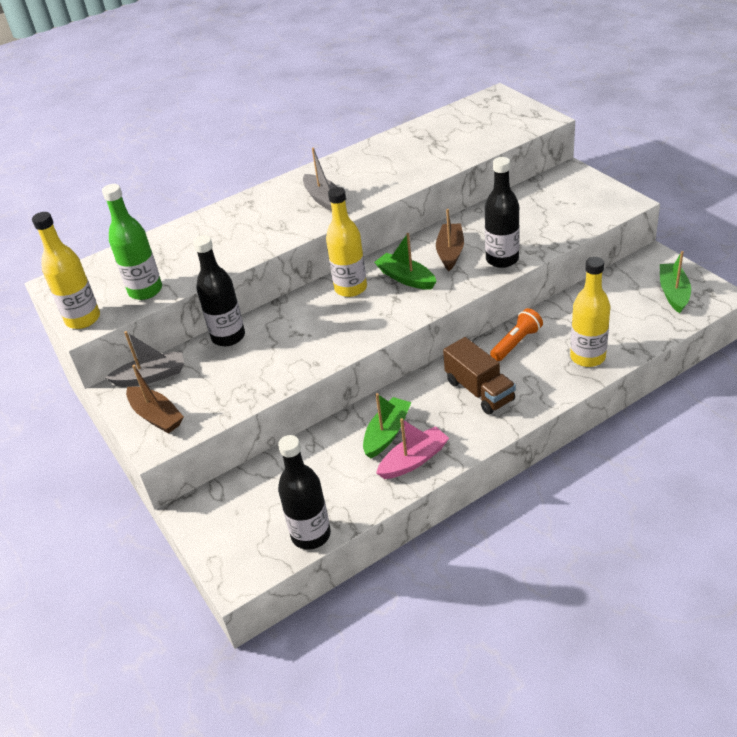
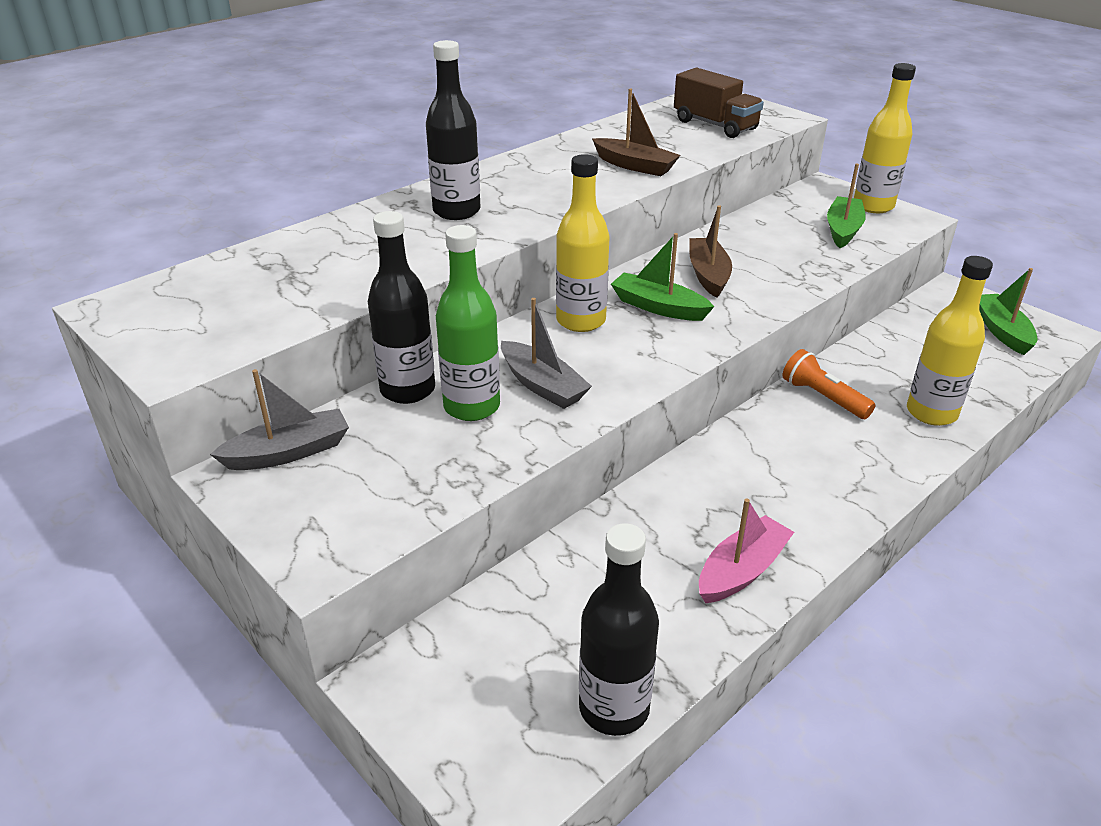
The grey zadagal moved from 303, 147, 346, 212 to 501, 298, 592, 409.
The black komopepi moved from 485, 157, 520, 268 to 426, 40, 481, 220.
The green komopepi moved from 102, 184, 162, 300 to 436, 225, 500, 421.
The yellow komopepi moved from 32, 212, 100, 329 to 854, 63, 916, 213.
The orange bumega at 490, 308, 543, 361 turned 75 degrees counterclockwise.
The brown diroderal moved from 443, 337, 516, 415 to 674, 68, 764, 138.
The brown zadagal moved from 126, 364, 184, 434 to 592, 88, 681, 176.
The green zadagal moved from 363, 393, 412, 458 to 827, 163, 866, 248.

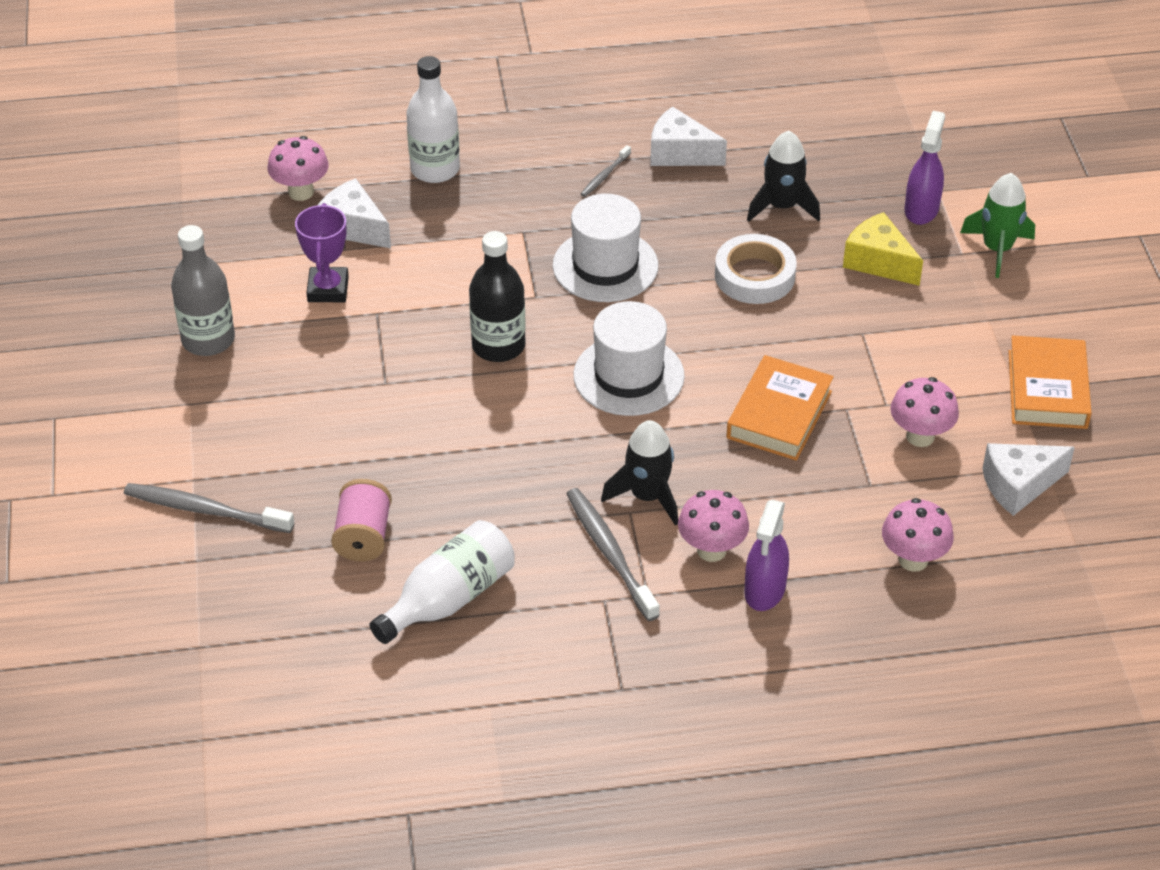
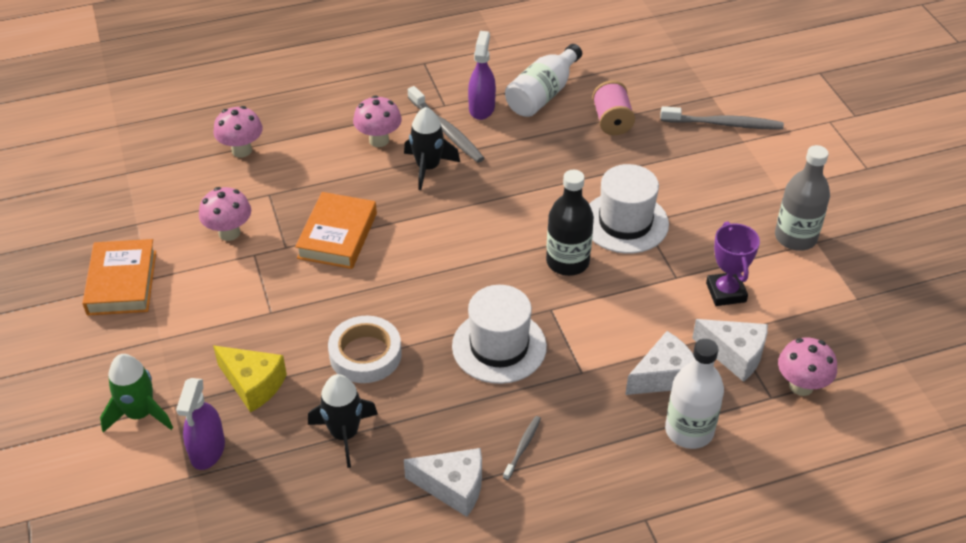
The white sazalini moved from 573, 301, 685, 416 to 589, 164, 669, 254.
The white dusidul moved from 982, 443, 1075, 516 to 625, 331, 694, 395.
The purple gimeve moved from 744, 500, 789, 611 to 468, 31, 496, 120.

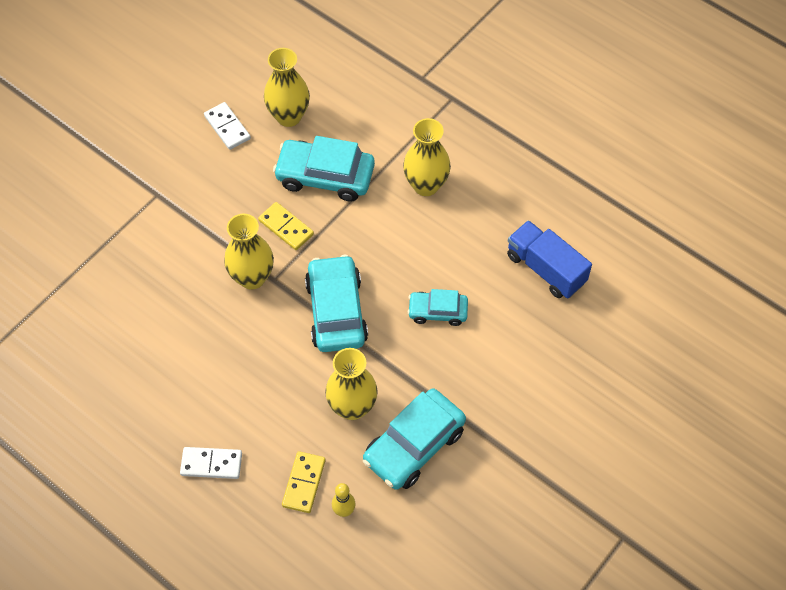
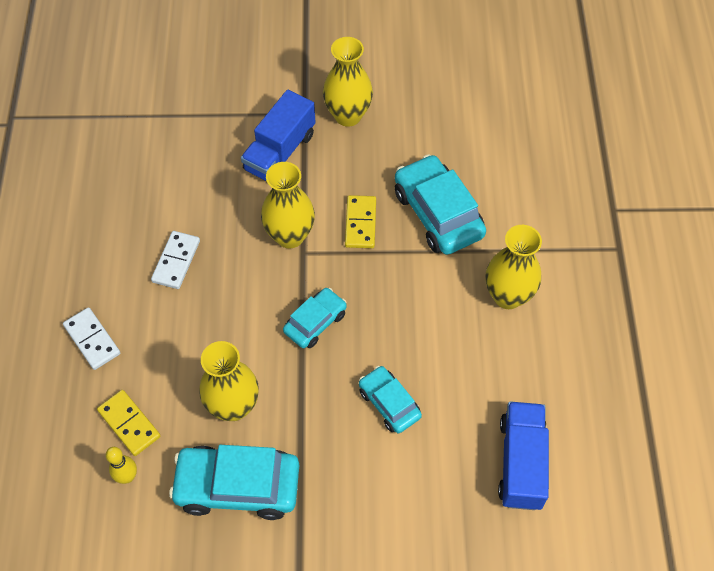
The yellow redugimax moved from 264, 48, 310, 127 to 323, 37, 373, 127.
The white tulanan moved from 204, 102, 251, 150 to 151, 231, 200, 289.
The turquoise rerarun at 305, 255, 368, 352 changed to 0.58 times the size.
The yellow tulanan at 282, 451, 325, 513 turned 75 degrees clockwise.
The blue diroderal at 241, 90, 316, 181 appeared.

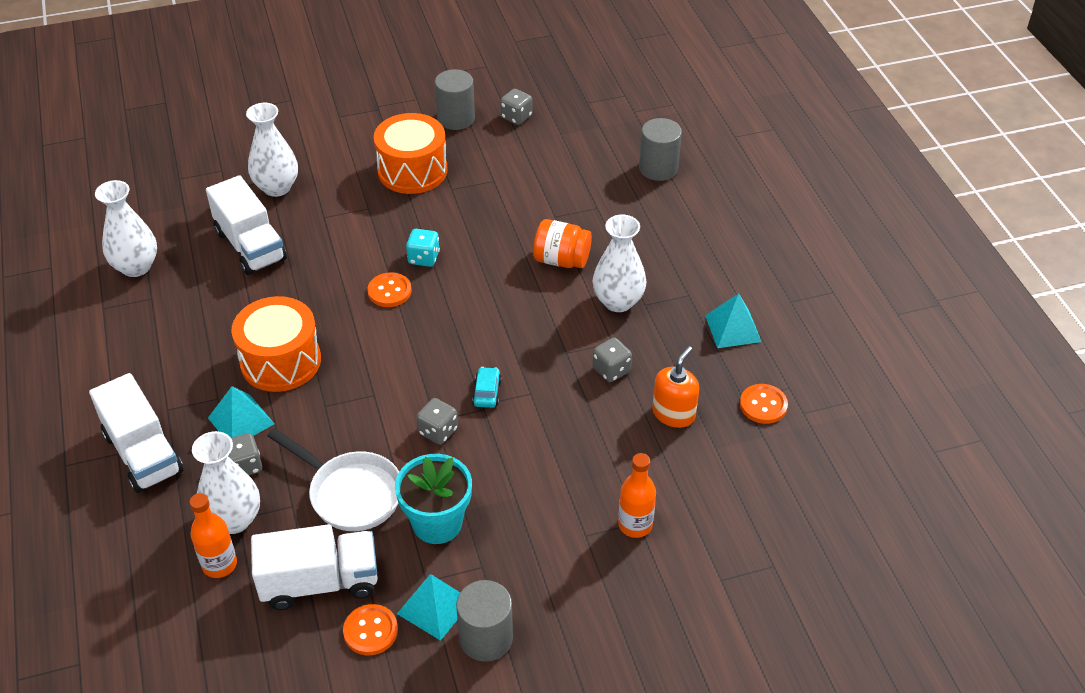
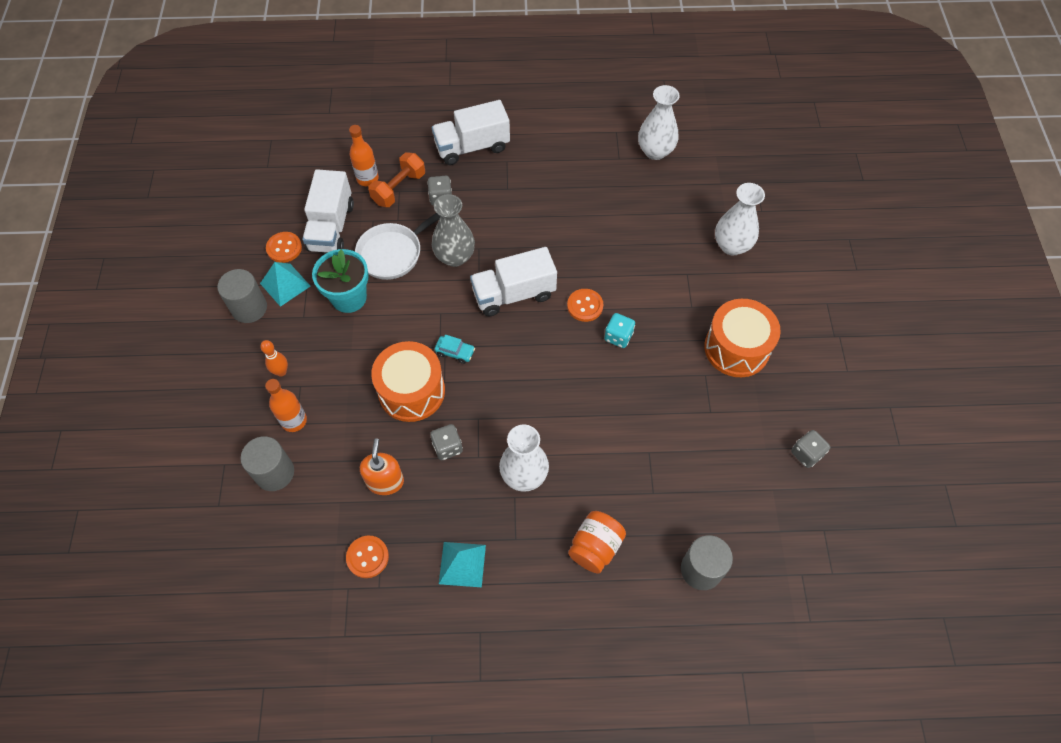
The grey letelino moved from 435, 69, 475, 130 to 241, 436, 294, 491.
The white diroderal moved from 206, 175, 287, 275 to 470, 247, 557, 316.
The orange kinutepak moved from 533, 219, 592, 268 to 568, 511, 626, 574.
The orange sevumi moved from 232, 296, 321, 392 to 371, 341, 445, 422.
The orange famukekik at 652, 346, 699, 428 turned 135 degrees counterclockwise.
The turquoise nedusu at 208, 386, 274, 438 disappeared.
The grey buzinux at 416, 398, 458, 445 disappeared.
The white redugimax at 192, 431, 260, 534 was replaced by the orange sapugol at 368, 152, 425, 207.
The grey redugimax at 432, 194, 475, 267 appeared.
The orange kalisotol at 260, 340, 288, 376 appeared.

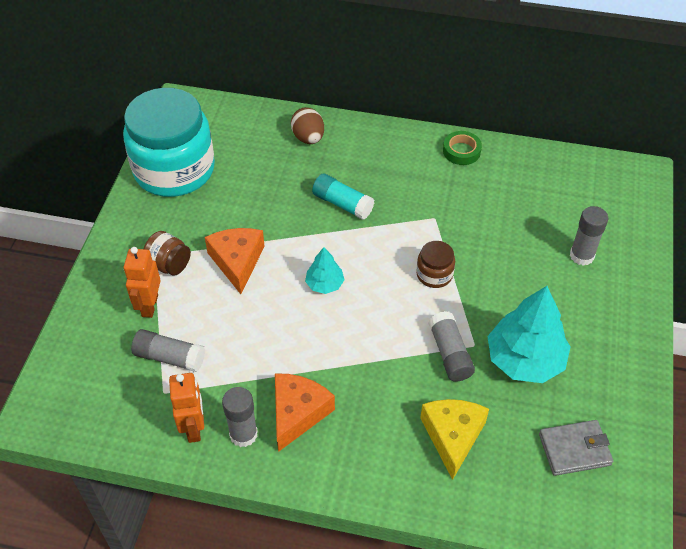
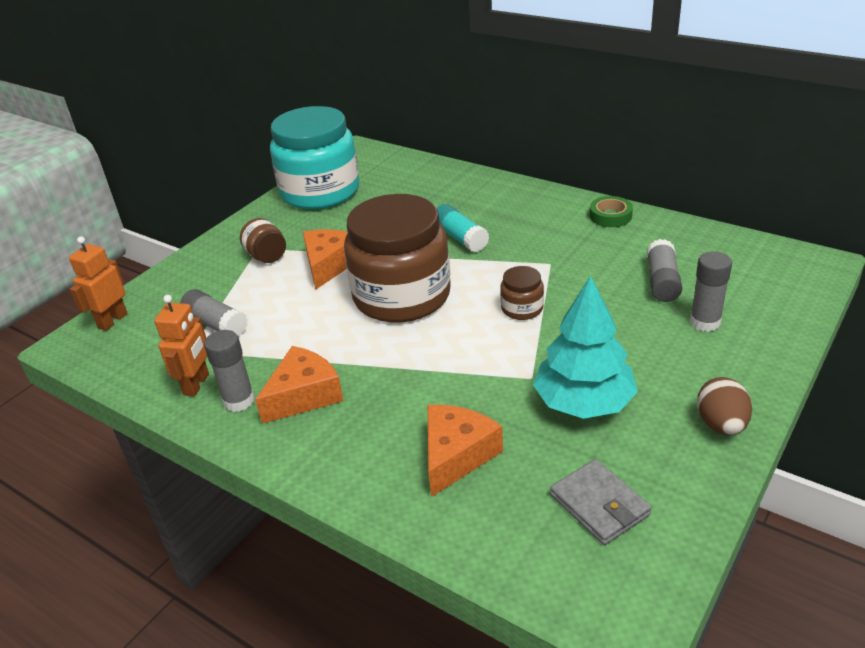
The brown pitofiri moved from 291, 107, 324, 144 to 697, 377, 752, 436.
The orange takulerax moved from 124, 247, 161, 318 to 69, 236, 128, 331.
The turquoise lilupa at 305, 247, 345, 294 was replaced by the brown kinutepak at 344, 194, 451, 323.
The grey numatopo moved from 428, 311, 475, 382 to 647, 239, 682, 302.
The yellow dusidul at 420, 399, 489, 480 became the orange dusidul at 428, 405, 503, 497.
The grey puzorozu at 539, 420, 613, 476 turned 45 degrees clockwise.

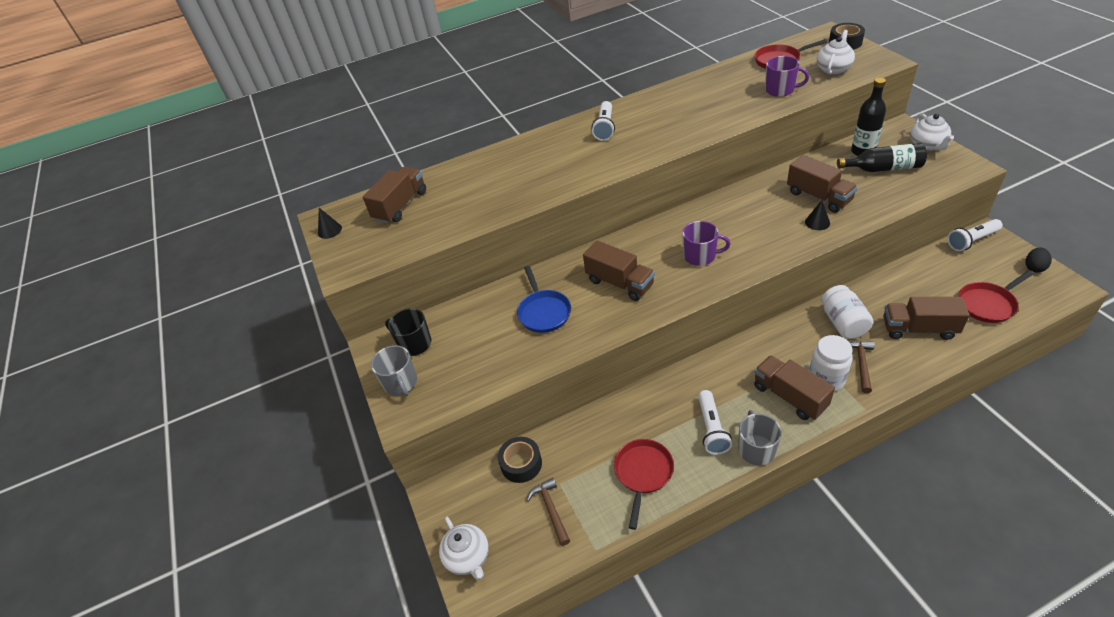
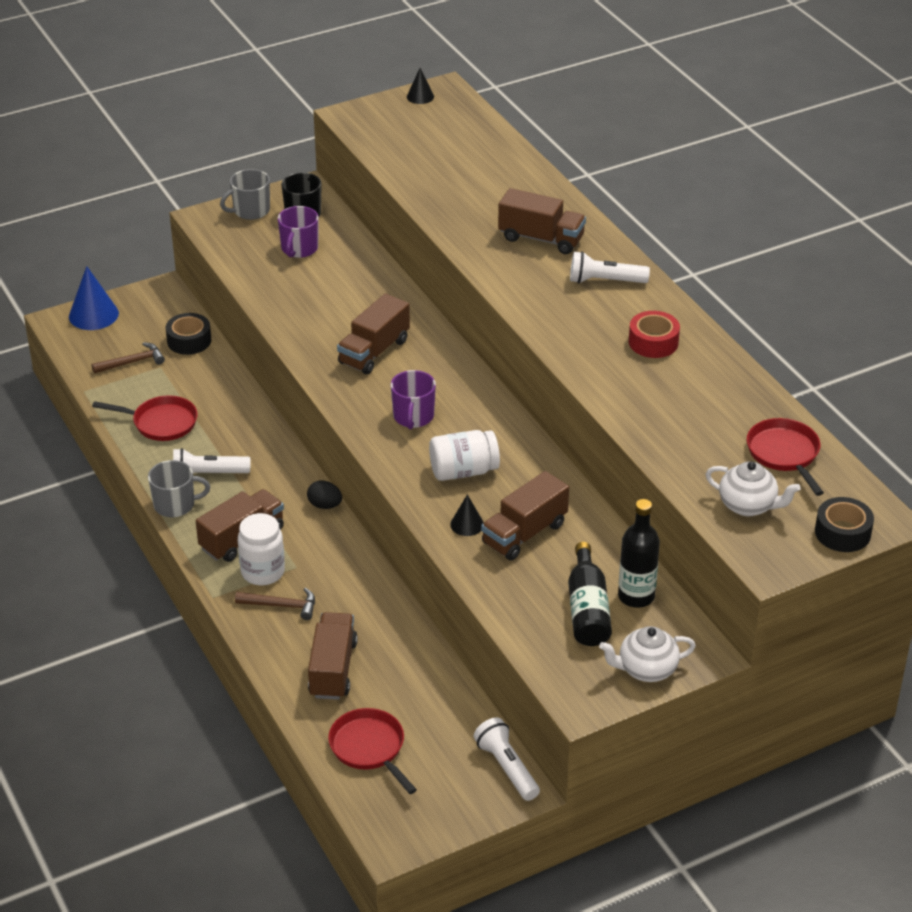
The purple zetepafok moved from 765, 56, 809, 97 to 278, 206, 319, 258.
The brown diroderal moved from 363, 167, 426, 224 to 498, 188, 586, 254.
The black pitofiri moved from 1025, 248, 1052, 272 to 307, 480, 342, 509.
The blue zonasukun at 517, 266, 571, 333 disappeared.
The white kinutepak moved from 821, 285, 873, 339 to 429, 430, 500, 481.
The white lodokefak at 439, 517, 489, 580 was replaced by the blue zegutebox at 69, 266, 119, 330.
The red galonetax at 629, 311, 680, 358 appeared.

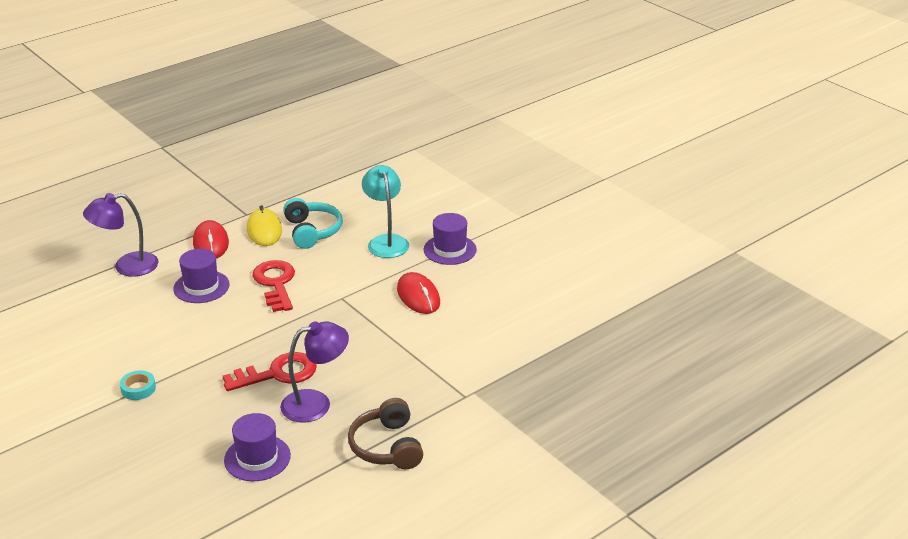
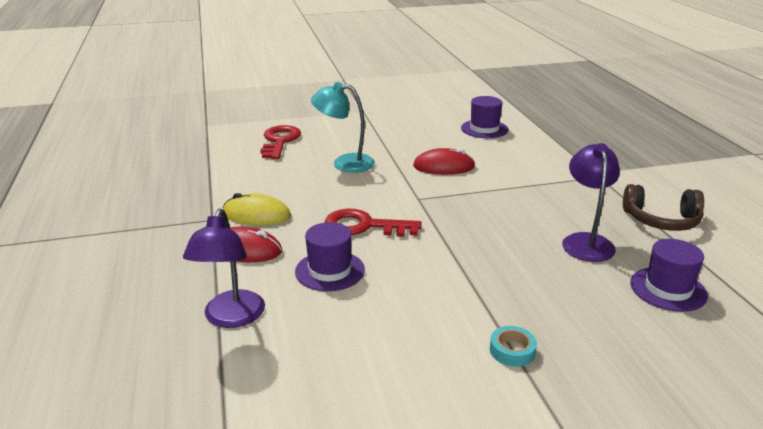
The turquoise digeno at 283, 198, 343, 249 disappeared.
The purple sazalini moved from 424, 213, 477, 265 to 461, 96, 508, 138.
The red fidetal moved from 223, 352, 317, 391 to 260, 125, 301, 159.

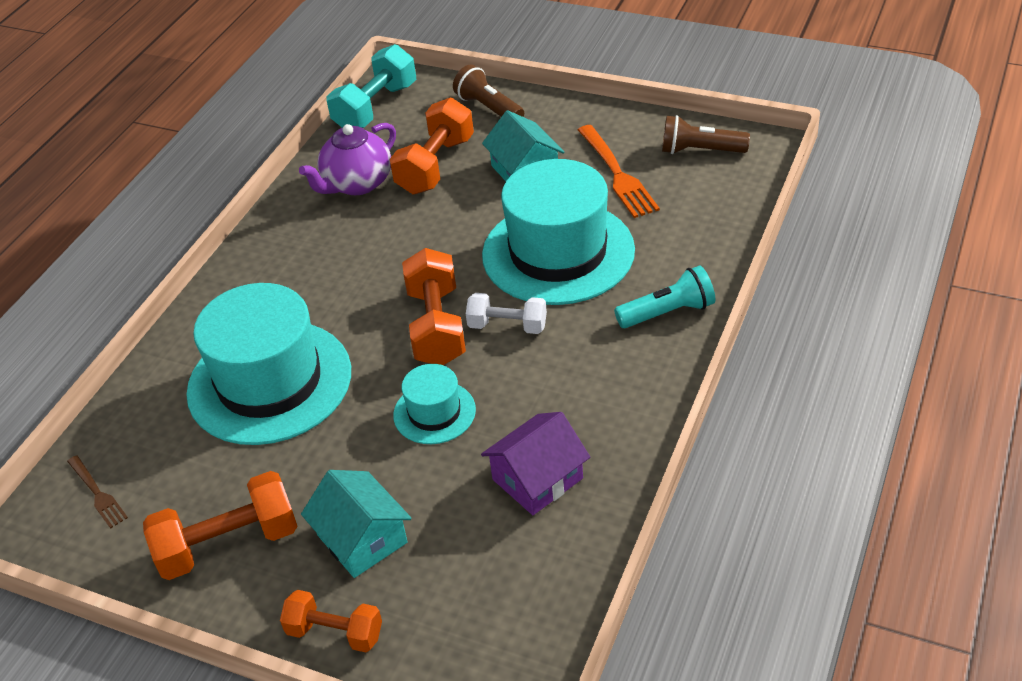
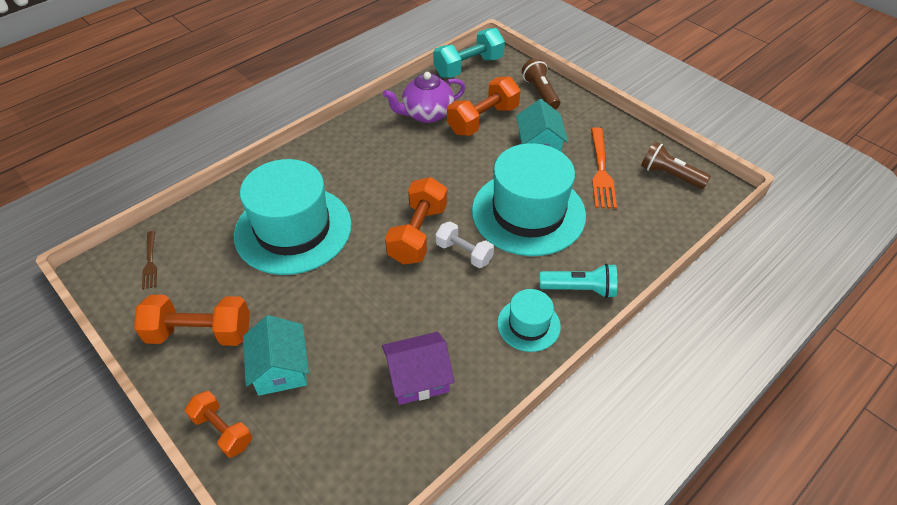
The turquoise sazalini moved from 393, 364, 476, 444 to 497, 289, 561, 352.

